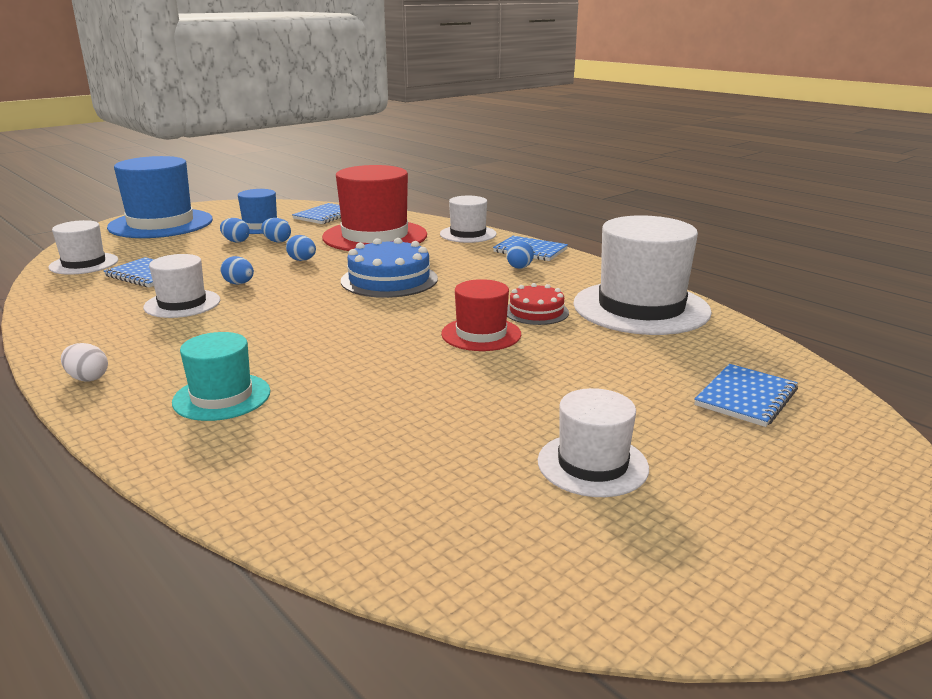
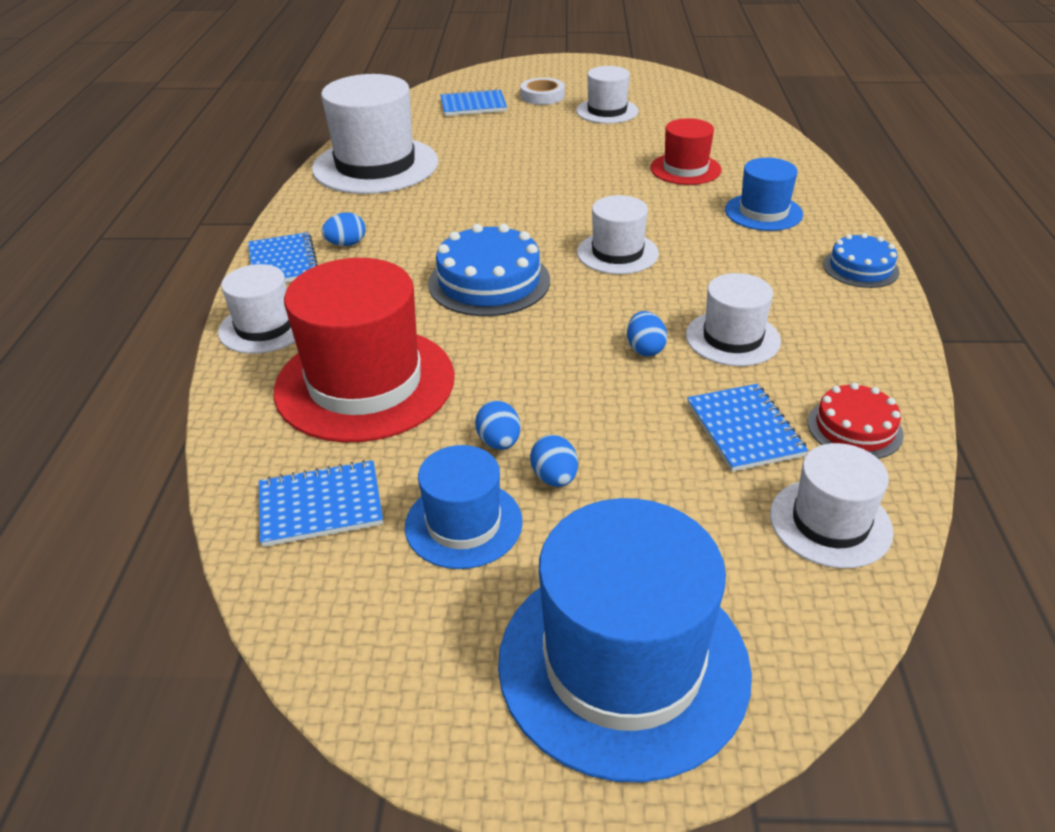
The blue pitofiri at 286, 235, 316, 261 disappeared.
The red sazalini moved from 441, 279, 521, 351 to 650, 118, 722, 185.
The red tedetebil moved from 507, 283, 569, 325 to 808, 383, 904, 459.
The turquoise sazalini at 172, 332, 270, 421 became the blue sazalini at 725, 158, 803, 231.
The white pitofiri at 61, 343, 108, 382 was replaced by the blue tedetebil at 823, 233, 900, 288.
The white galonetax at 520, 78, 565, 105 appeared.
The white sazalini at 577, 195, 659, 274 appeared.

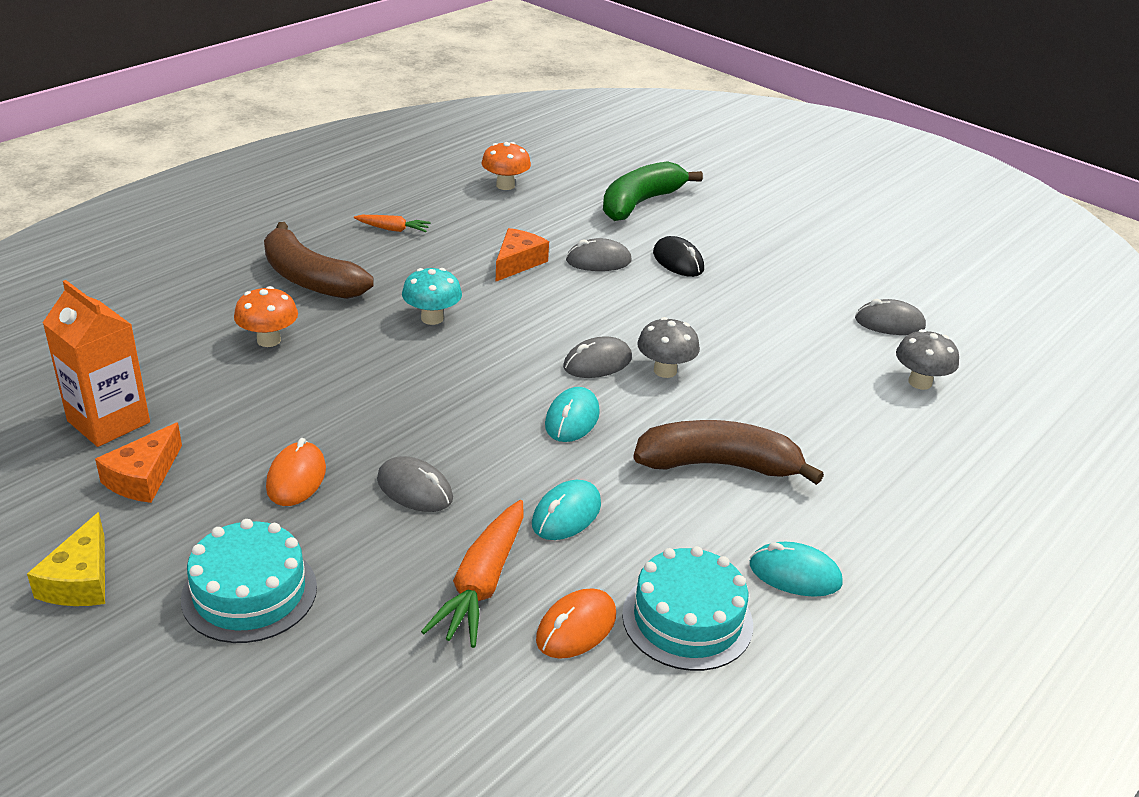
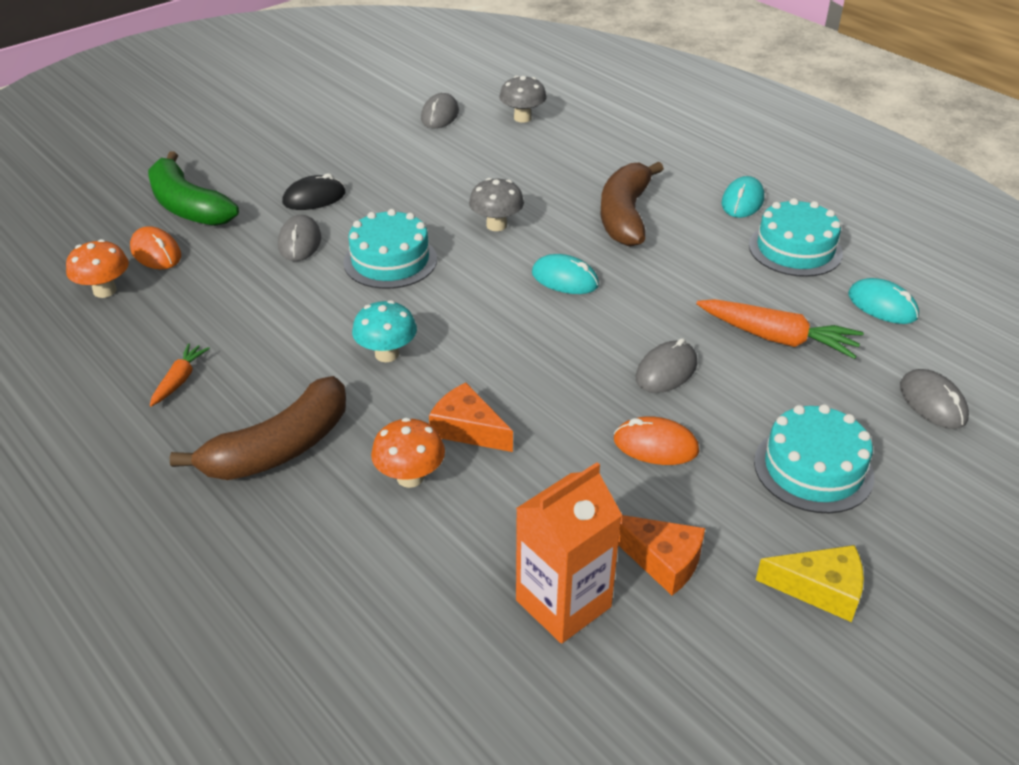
The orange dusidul moved from 496, 228, 549, 281 to 429, 383, 513, 452.
The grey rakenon moved from 563, 337, 632, 378 to 900, 369, 969, 429.
The turquoise rakenon moved from 532, 480, 601, 540 to 848, 278, 919, 324.
The orange rakenon moved from 536, 588, 616, 659 to 130, 226, 181, 269.
The turquoise tedetebil at 343, 209, 437, 289 appeared.

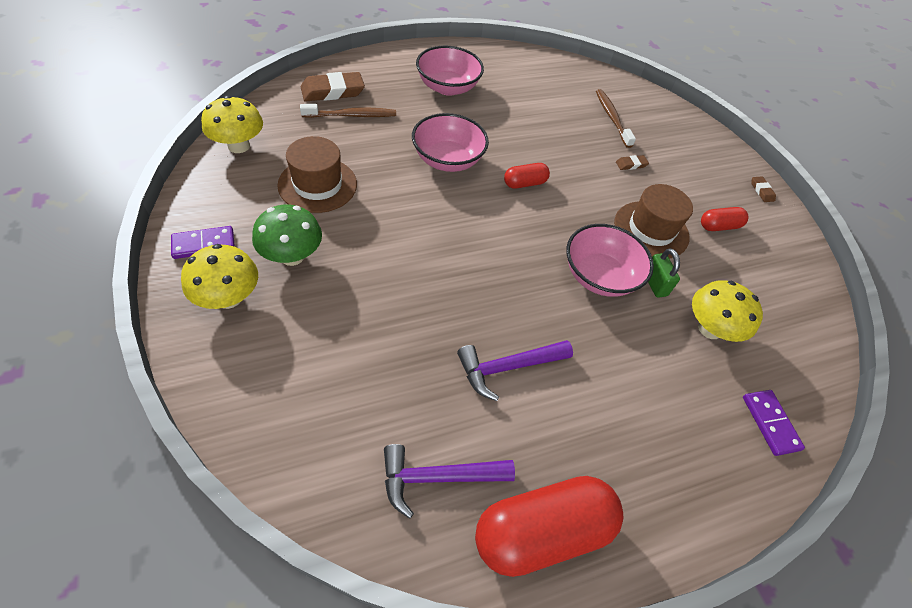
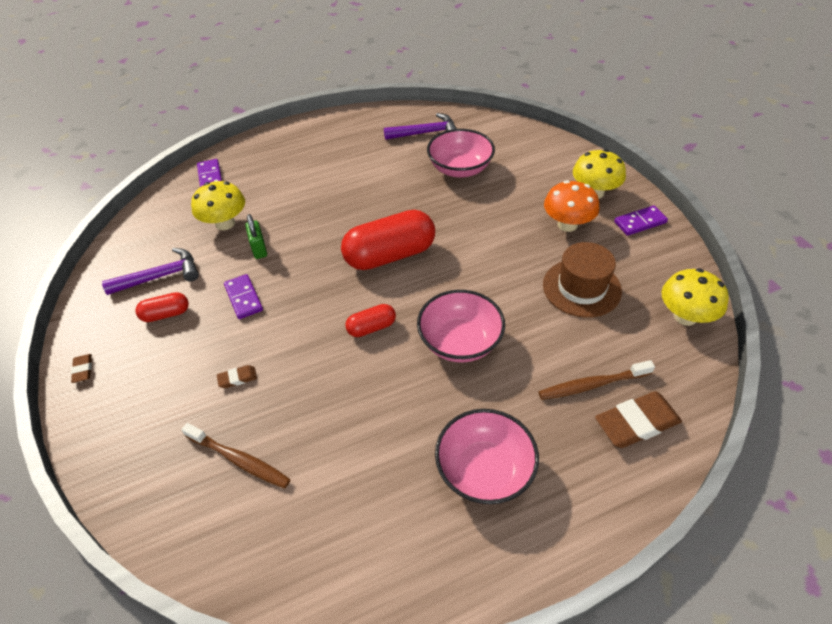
The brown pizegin at 596, 89, 636, 148 turned 45 degrees counterclockwise.
The brown sazalini at 614, 184, 693, 259 was replaced by the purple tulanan at 224, 274, 263, 319.
The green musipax at 252, 204, 322, 266 became the orange musipax at 544, 180, 600, 232.
The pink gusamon moved from 566, 224, 654, 297 to 427, 129, 495, 178.
The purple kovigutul moved from 457, 340, 573, 401 to 102, 248, 199, 295.
The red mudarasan moved from 475, 476, 624, 577 to 341, 210, 435, 270.

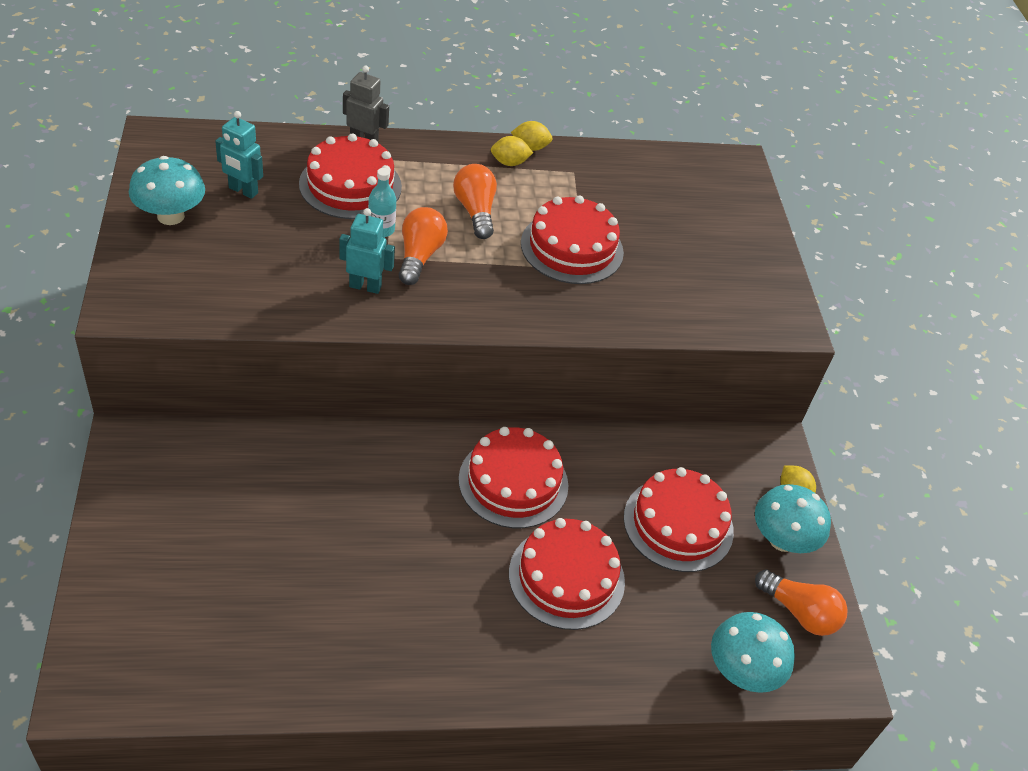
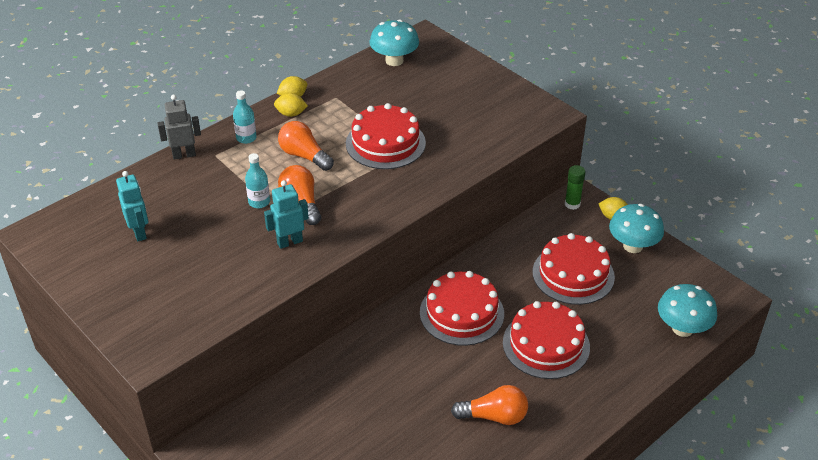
The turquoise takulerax at 215, 111, 263, 199 turned 105 degrees counterclockwise.
The red tedetebil at 299, 134, 402, 219 disappeared.
The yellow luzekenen at 491, 136, 533, 166 turned 45 degrees clockwise.
The turquoise musipax moved from 129, 156, 205, 225 to 370, 20, 419, 66.
The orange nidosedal moved from 755, 569, 848, 636 to 451, 385, 528, 425.
The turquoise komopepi at 233, 90, 257, 144 appeared.
The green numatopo at 565, 165, 585, 210 appeared.

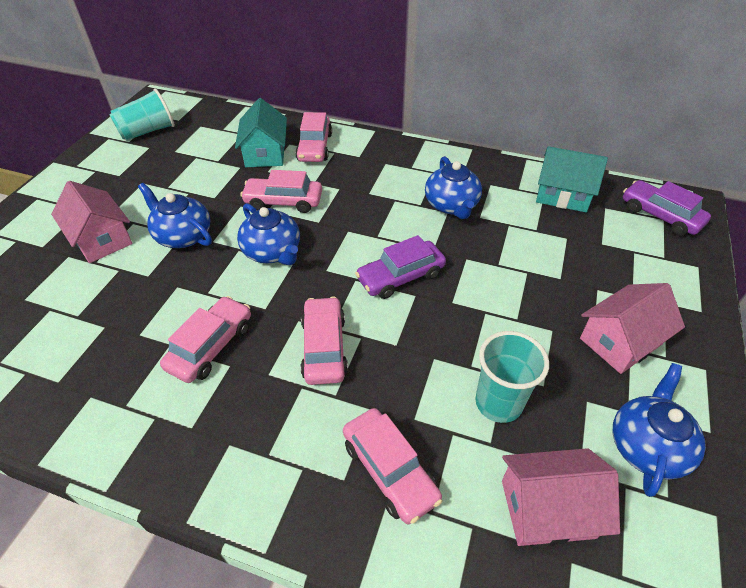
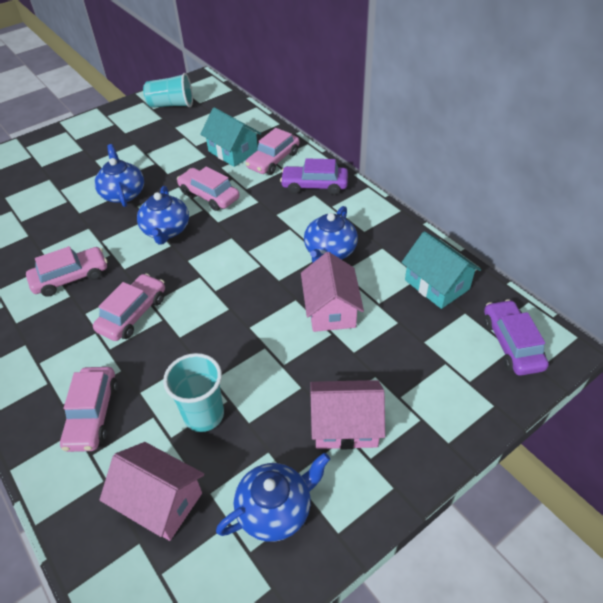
The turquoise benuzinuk at 235, 98, 287, 167 turned 75 degrees counterclockwise.
The pink benuzinuk moved from 51, 181, 133, 263 to 301, 252, 364, 332.
The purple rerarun moved from 355, 235, 446, 299 to 280, 158, 348, 195.

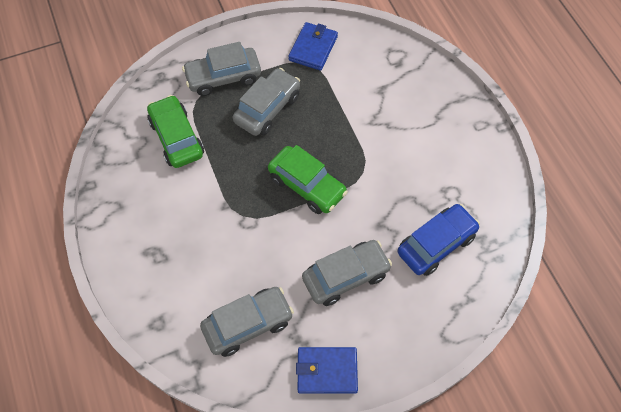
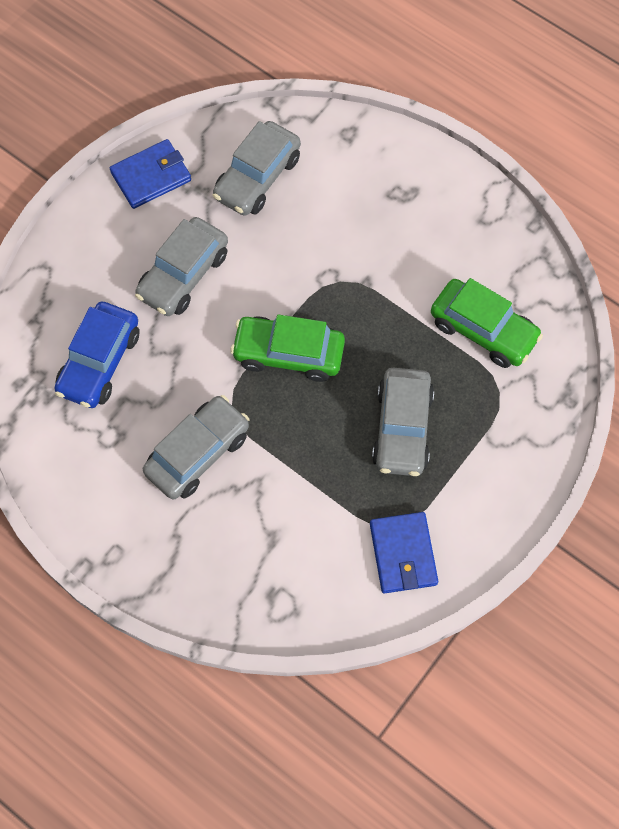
The grey rerarun moved from 182, 42, 261, 96 to 143, 395, 249, 499.

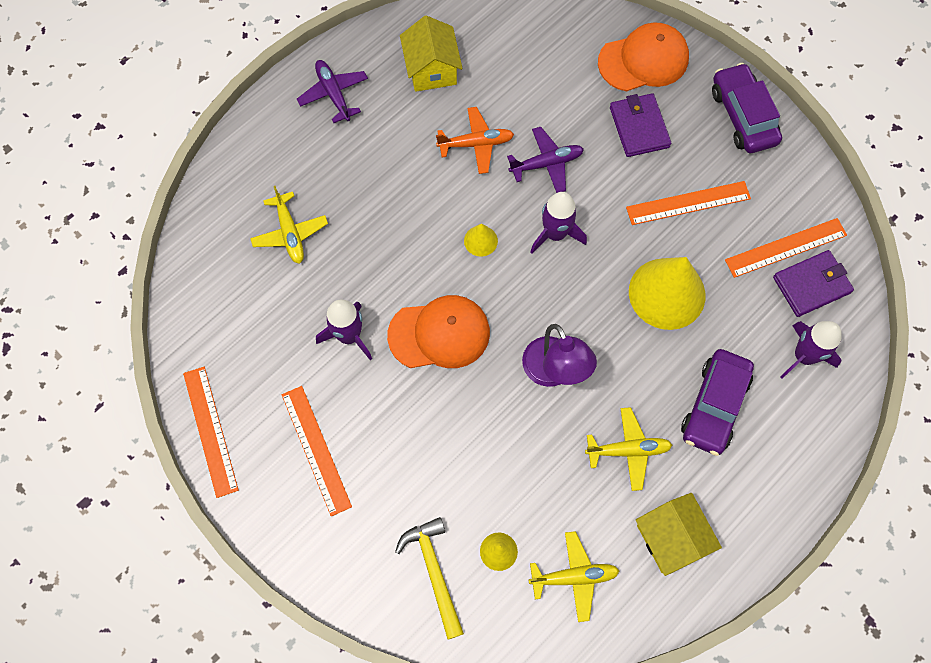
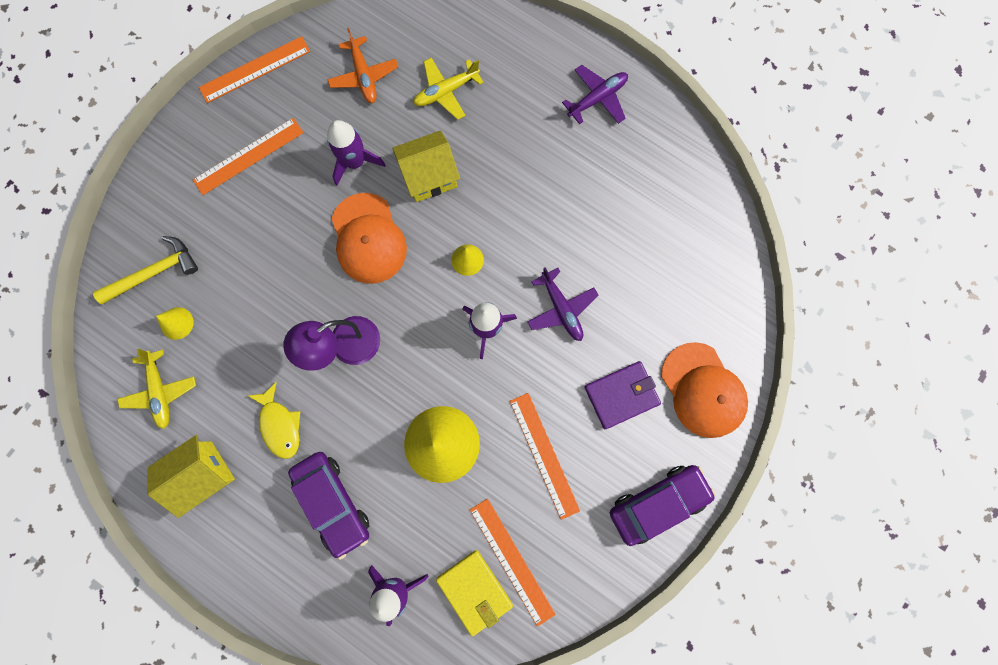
The yellow benuzinuk moved from 400, 16, 463, 92 to 392, 130, 460, 202.
The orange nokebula moved from 436, 107, 514, 174 to 327, 28, 398, 103.
The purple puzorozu at 773, 250, 854, 317 became the yellow puzorozu at 436, 550, 513, 637.
The purple rerarun at 681, 349, 754, 456 turned 135 degrees counterclockwise.
The yellow nokebula at 585, 407, 672, 491 was replaced by the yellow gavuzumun at 247, 382, 300, 459.

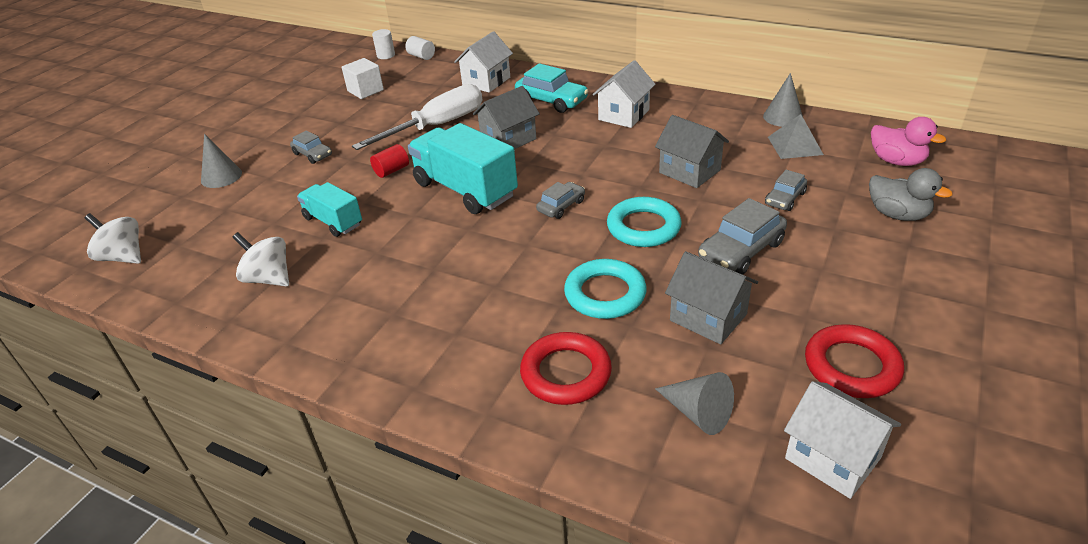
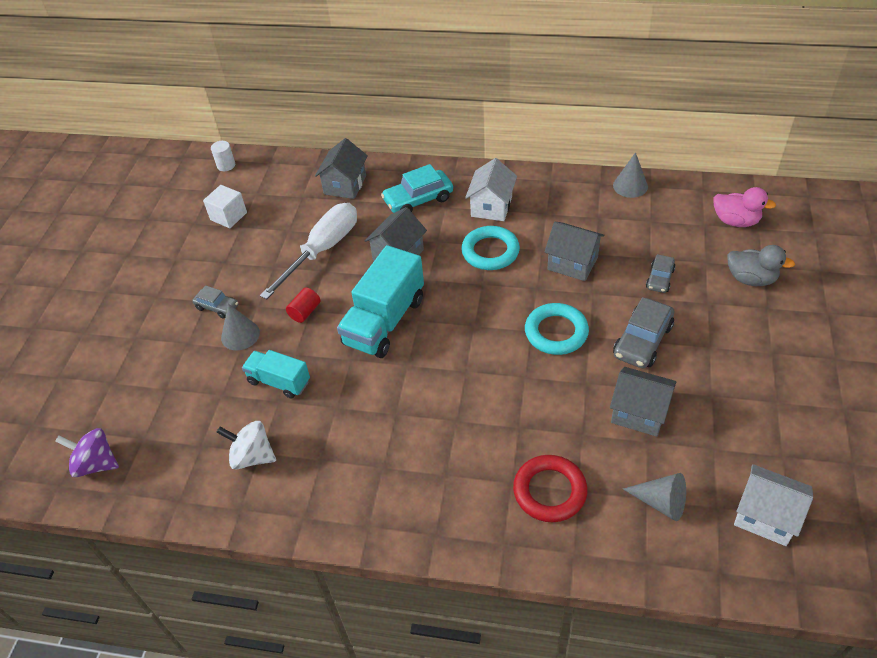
The white benuzinuk at 454, 31, 513, 93 became the grey benuzinuk at 315, 138, 368, 199.
The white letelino at 405, 36, 435, 60 disappeared.
The turquoise rerarun at 515, 63, 589, 113 turned 135 degrees clockwise.
The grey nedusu at 768, 114, 824, 159 disappeared.
The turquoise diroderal at 408, 123, 518, 214 turned 90 degrees counterclockwise.
The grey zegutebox moved from 201, 134, 242, 188 to 221, 304, 260, 350.
The grey rerarun at 536, 182, 585, 219 disappeared.
The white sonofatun at 85, 213, 141, 264 became the purple sonofatun at 55, 428, 119, 477.
The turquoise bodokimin moved from 564, 259, 647, 319 to 461, 226, 520, 270.
The red bodokimin at 805, 324, 904, 398 disappeared.

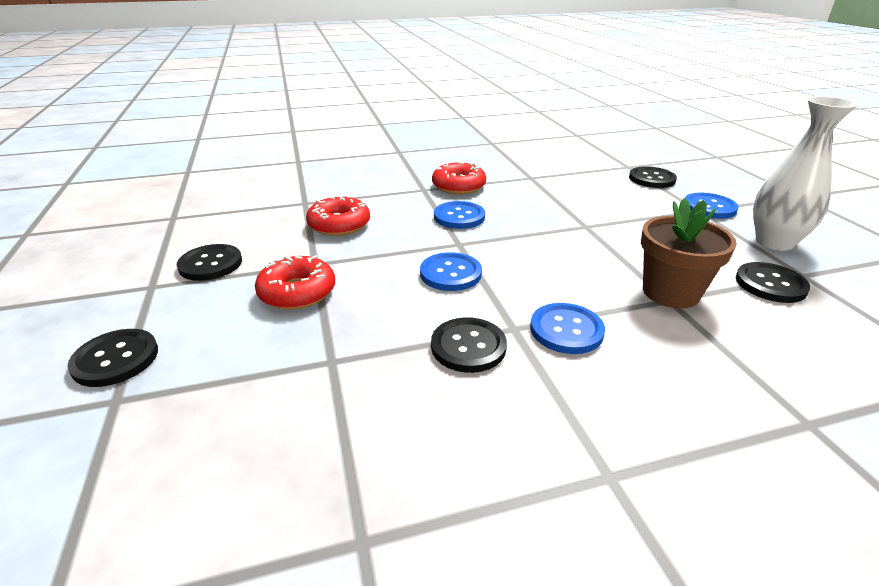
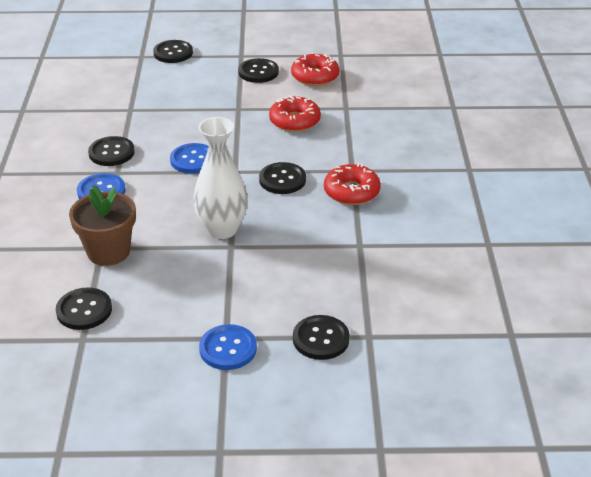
The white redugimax moved from 753, 96, 858, 251 to 193, 117, 248, 239.
The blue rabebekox at 434, 201, 485, 229 became the black rabebekox at 259, 162, 306, 194.
The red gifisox moved from 255, 255, 335, 310 to 291, 54, 340, 86.

